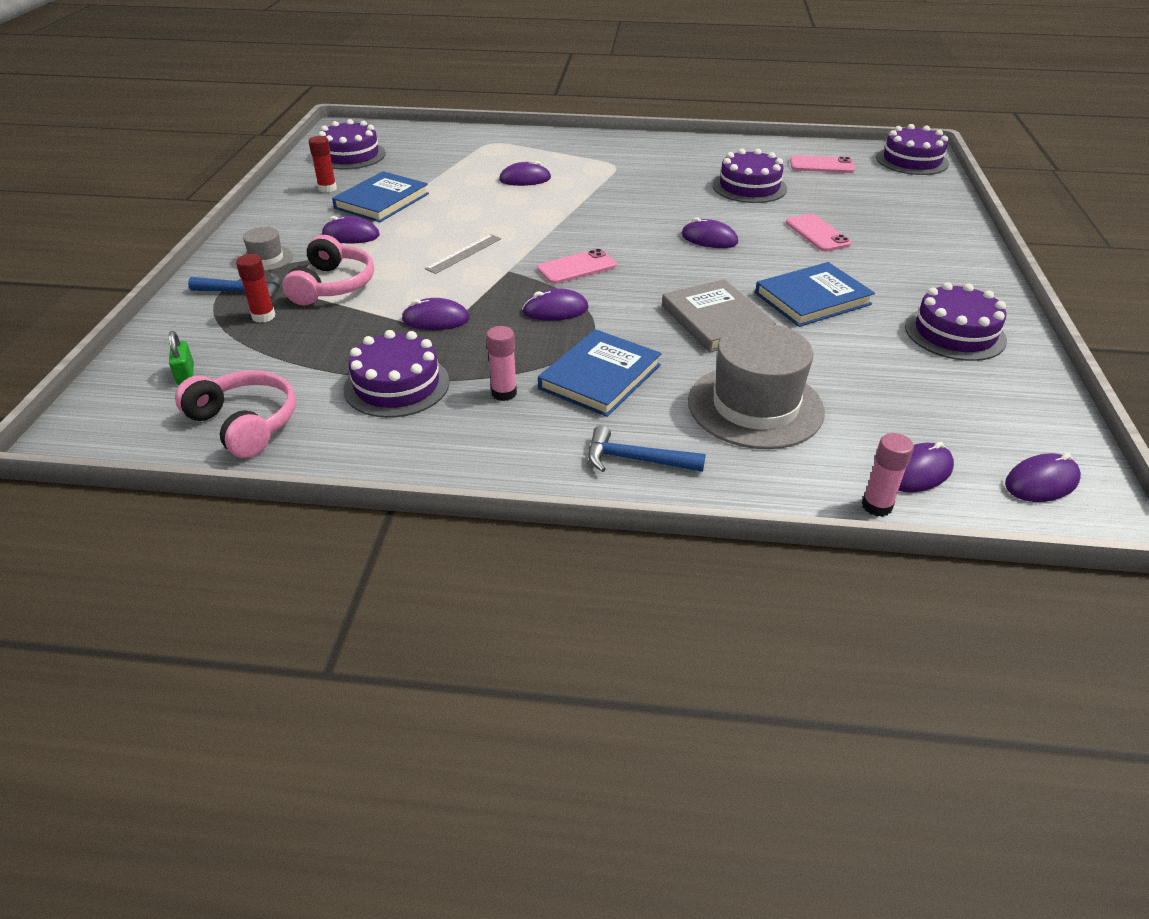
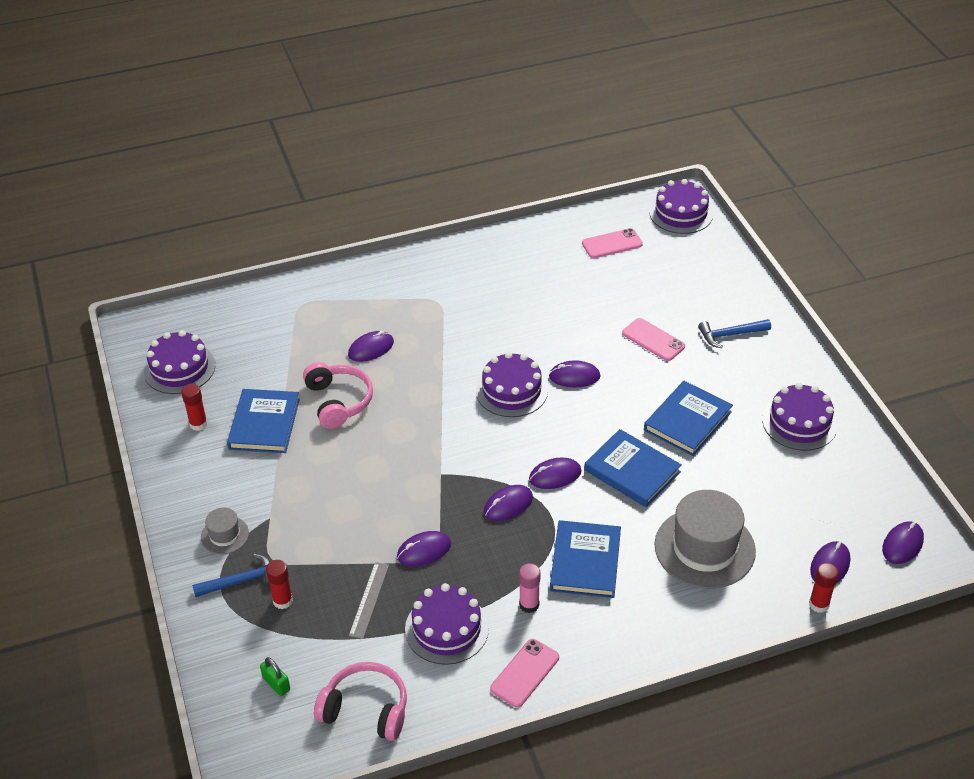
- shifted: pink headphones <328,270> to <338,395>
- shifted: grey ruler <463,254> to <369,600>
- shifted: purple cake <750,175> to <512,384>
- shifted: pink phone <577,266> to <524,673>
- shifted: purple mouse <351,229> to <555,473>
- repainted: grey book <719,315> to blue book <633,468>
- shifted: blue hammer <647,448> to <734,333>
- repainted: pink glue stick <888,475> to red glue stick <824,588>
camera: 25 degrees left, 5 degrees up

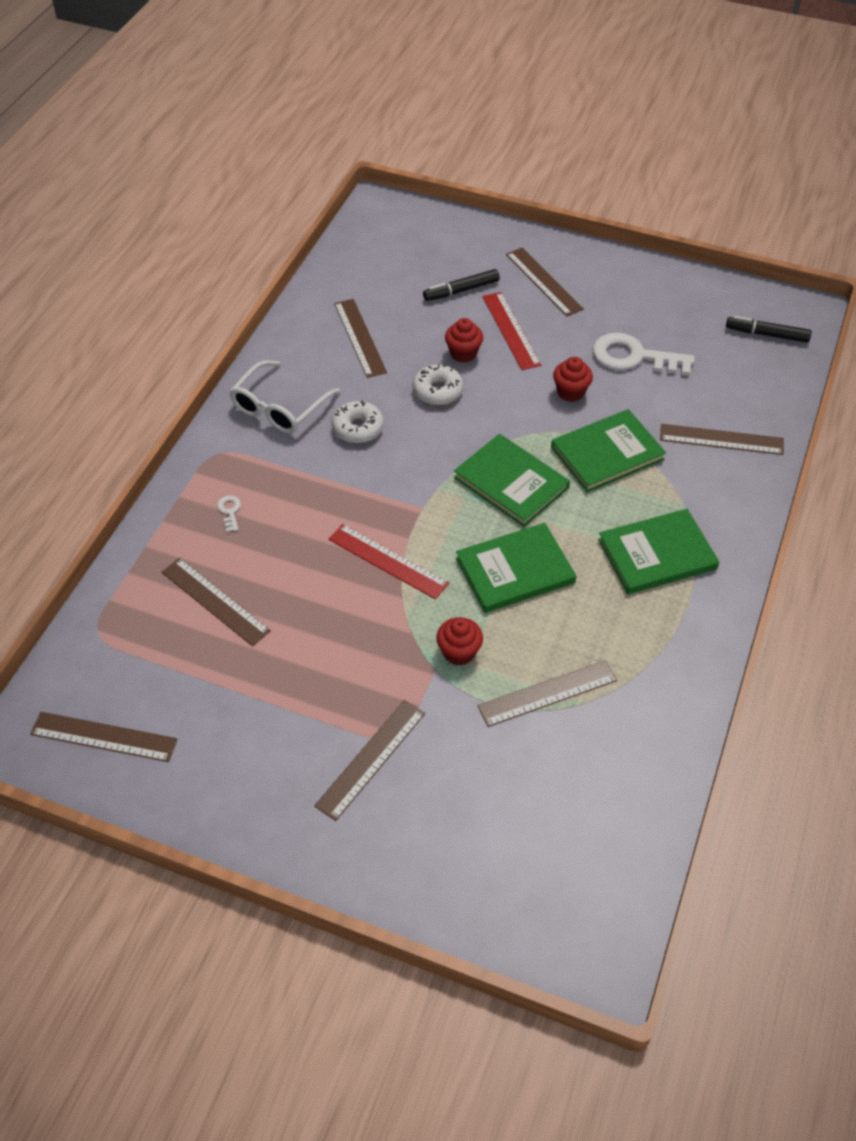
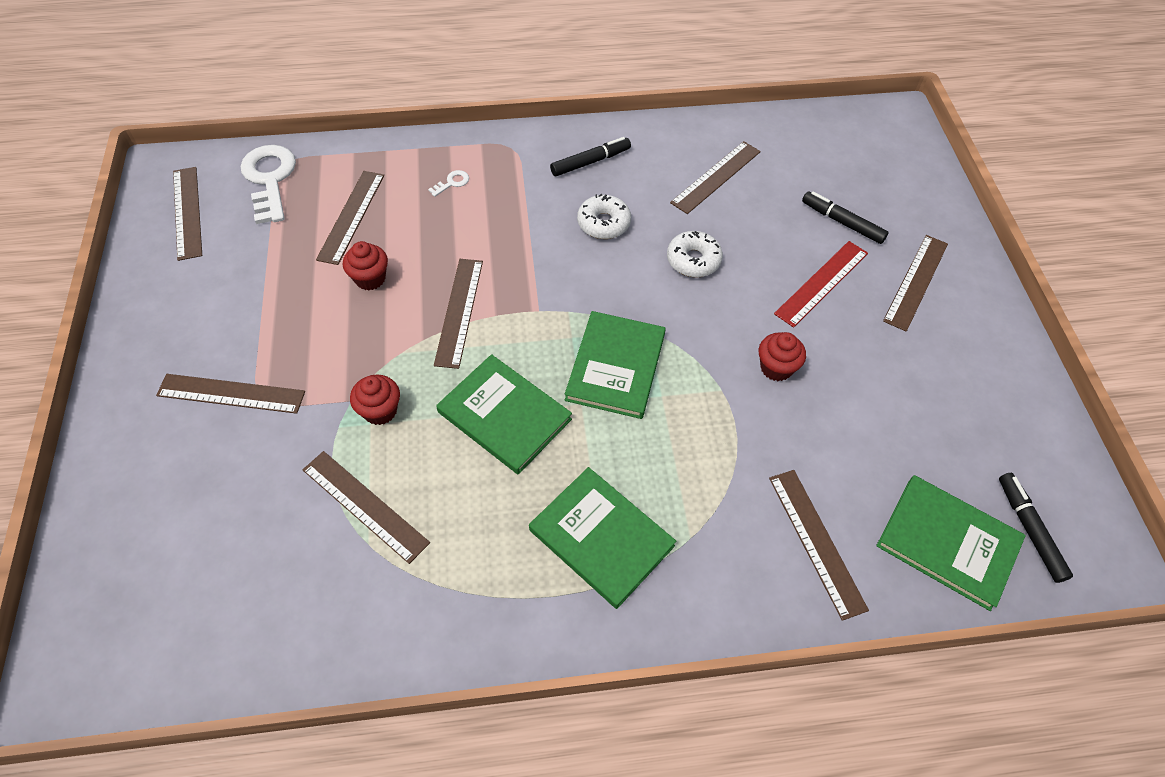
- shifted: white key <644,354> to <268,184>
- shifted: red cupcake <464,340> to <365,265>
- repainted: red ruler <389,561> to brown ruler <458,314>
- swapped: white glasses <284,397> to black marker <590,156>
- shifted: green book <608,450> to <951,543>
camera: 60 degrees right, 5 degrees up

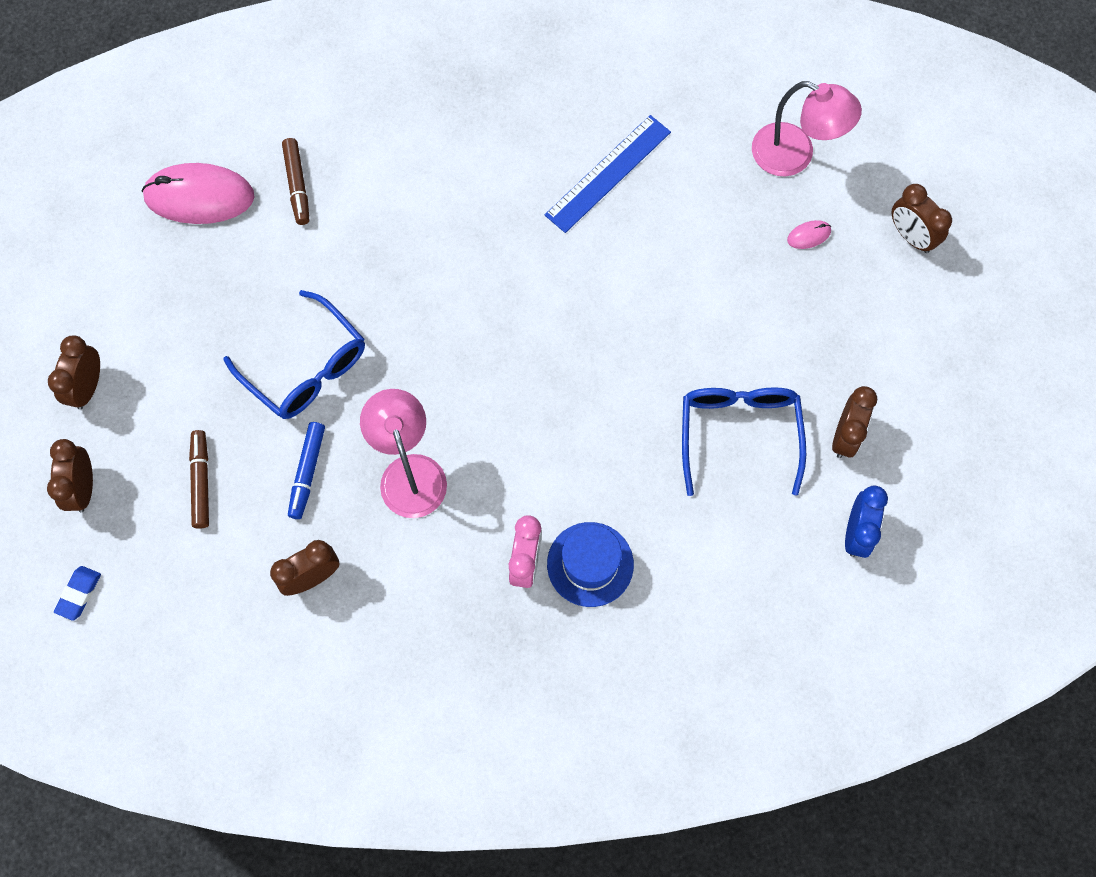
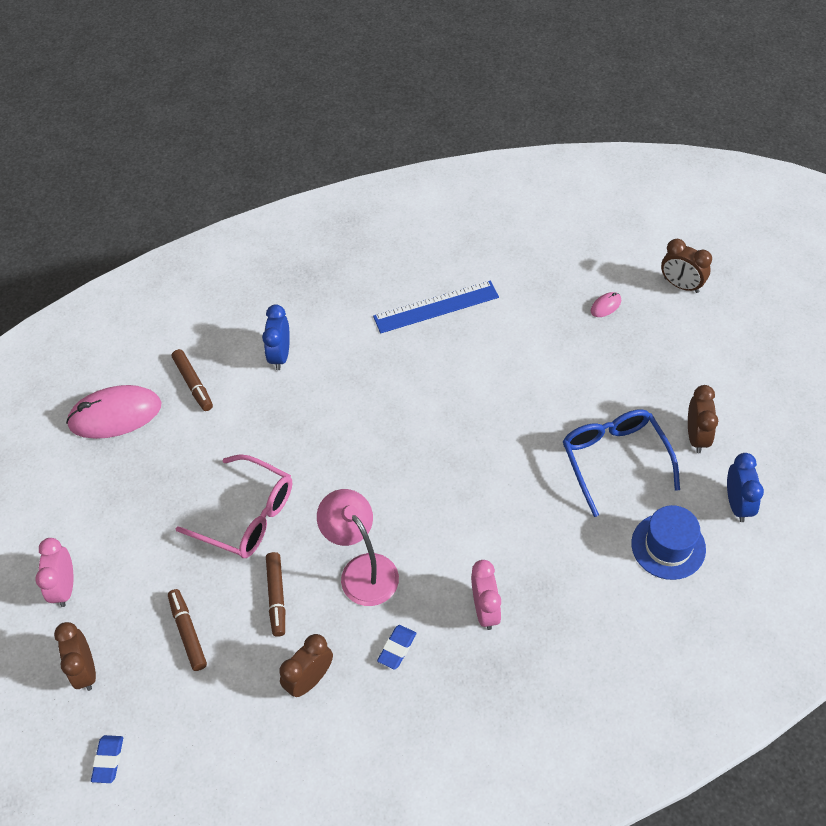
- repainted: brown clock <74,372> to pink clock <54,572>
- repainted: blue glasses <294,354> to pink glasses <234,506>
- new: blue clock <276,337>
- repainted: blue marker <306,470> to brown marker <275,594>
- rotated: blue ruler <608,174> = <436,306> 45 degrees clockwise
- new: blue eraser <396,647>
- shifted: blue hat <590,564> to <668,542>
- gone: pink lamp <807,129>
camera: 15 degrees left, 15 degrees down

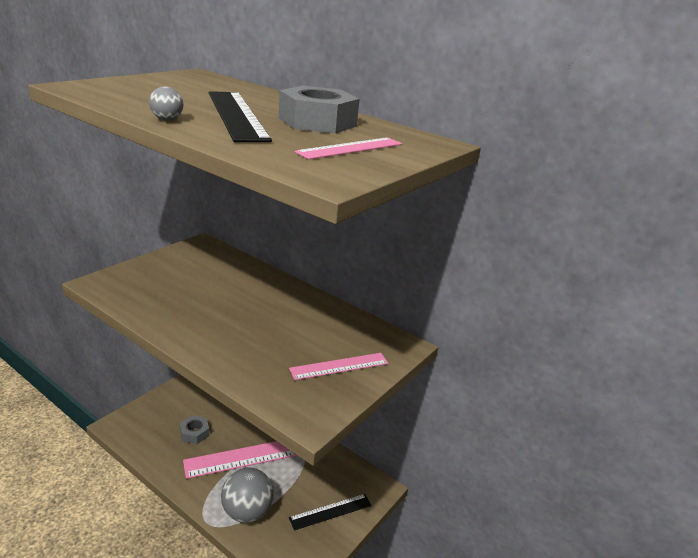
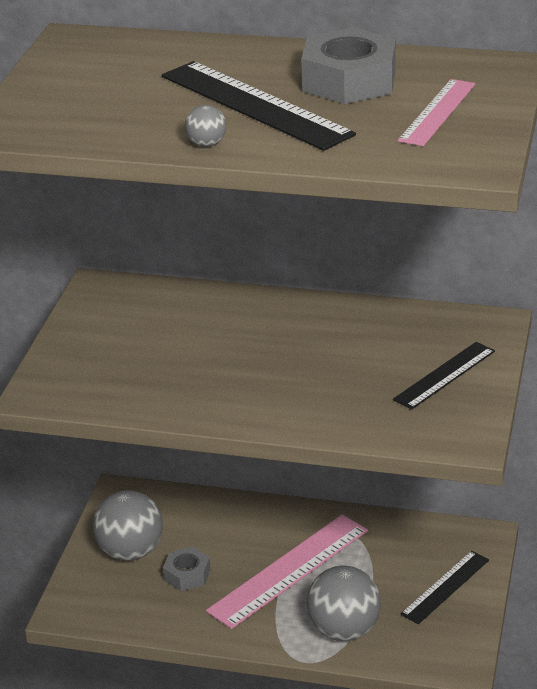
- new: grey ball <128,525>
- repainted: pink ruler <338,366> to black ruler <444,376>
camera: 20 degrees left, 5 degrees up

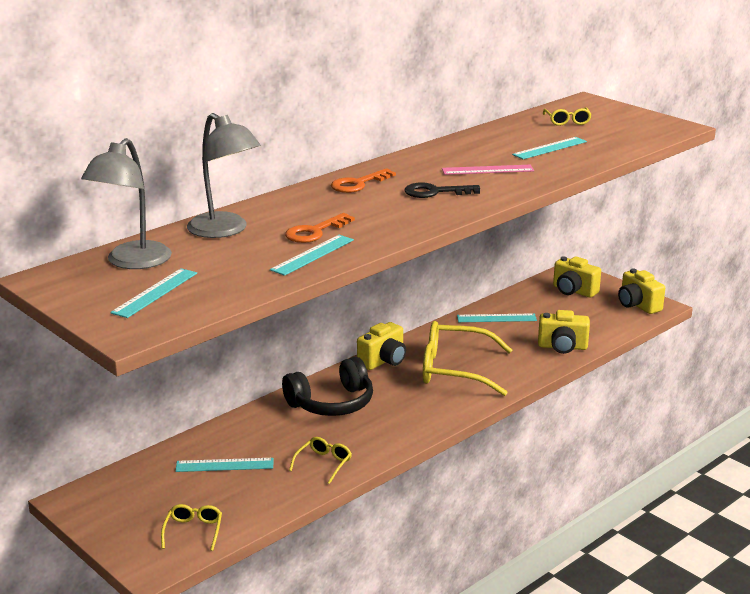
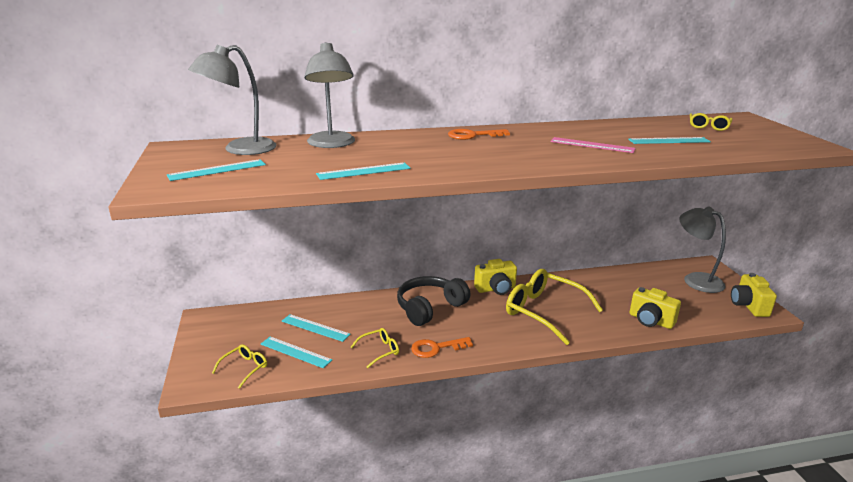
- shifted: turquoise ruler <497,317> to <296,352>
- rotated: black headphones <327,386> = <433,301> 135 degrees clockwise
- shifted: orange key <320,228> to <442,347>
- swapped: yellow camera <577,277> to grey lamp <702,249>
- gone: black key <442,190>
camera: 30 degrees right, 0 degrees up

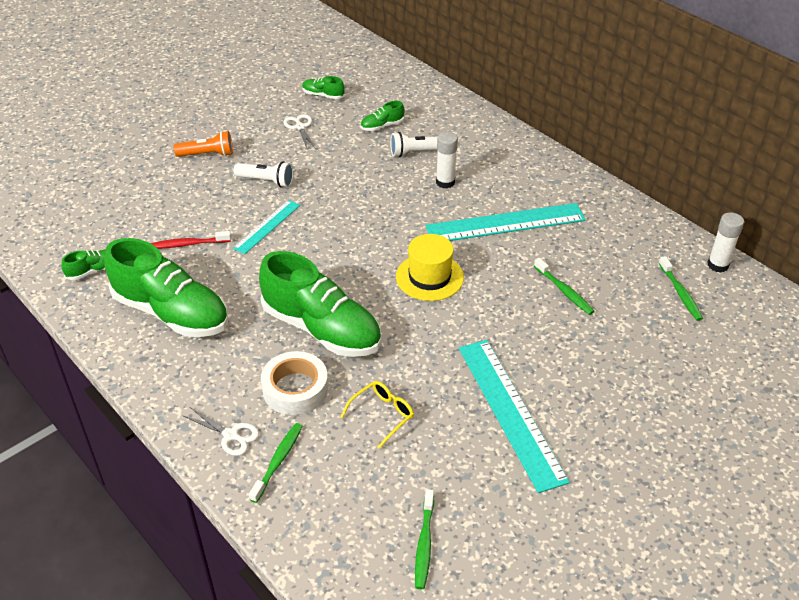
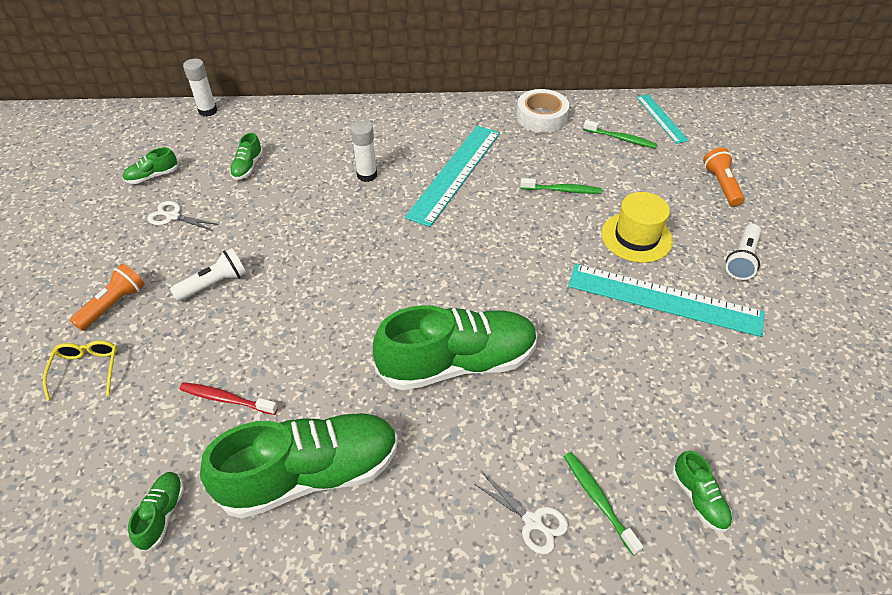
- shifted: yellow glasses <377,415> to <80,370>
- rotated: red toothbrush <190,240> = <228,398> 75 degrees clockwise
- shifted: white glue stick <725,242> to <200,87>
- rotated: white scissors <220,431> = <521,514> 60 degrees clockwise
- shifted: white tape <294,383> to <542,111>
- shifted: yellow hat <430,267> to <637,227>
- shifted: turquoise ruler <266,227> to <662,119>
- new: green shoe <702,491>
- new: orange flashlight <723,177>
- shifted: white flashlight <414,144> to <743,252>
- gone: green toothbrush <424,539>
camera: 50 degrees left, 5 degrees up

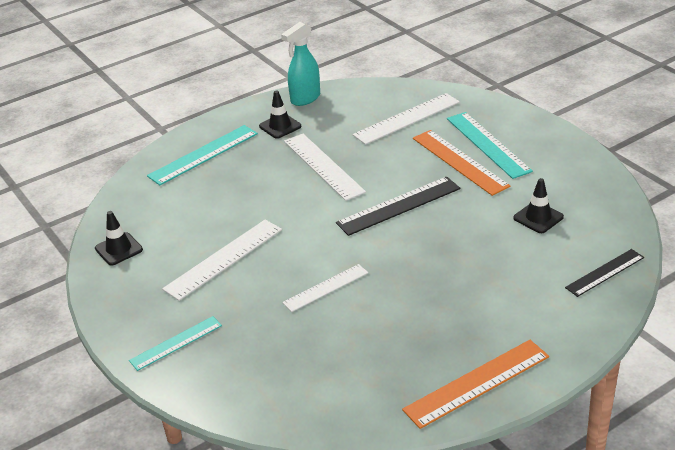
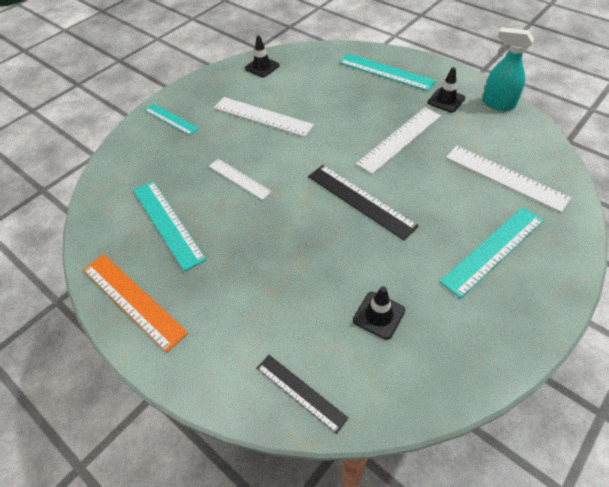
- new: turquoise ruler <170,226>
- gone: orange ruler <462,163>
camera: 75 degrees right, 15 degrees up

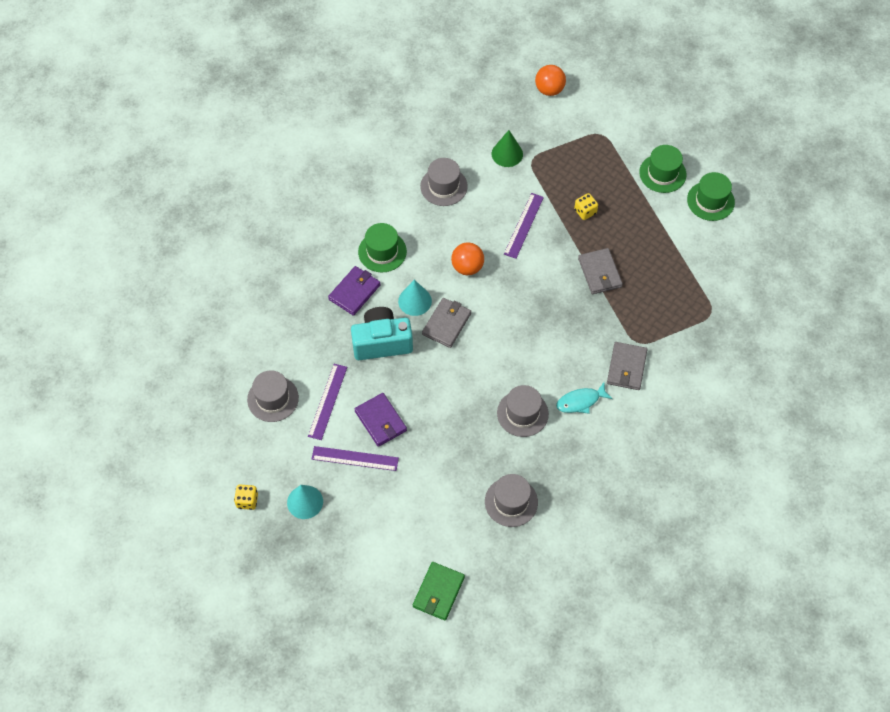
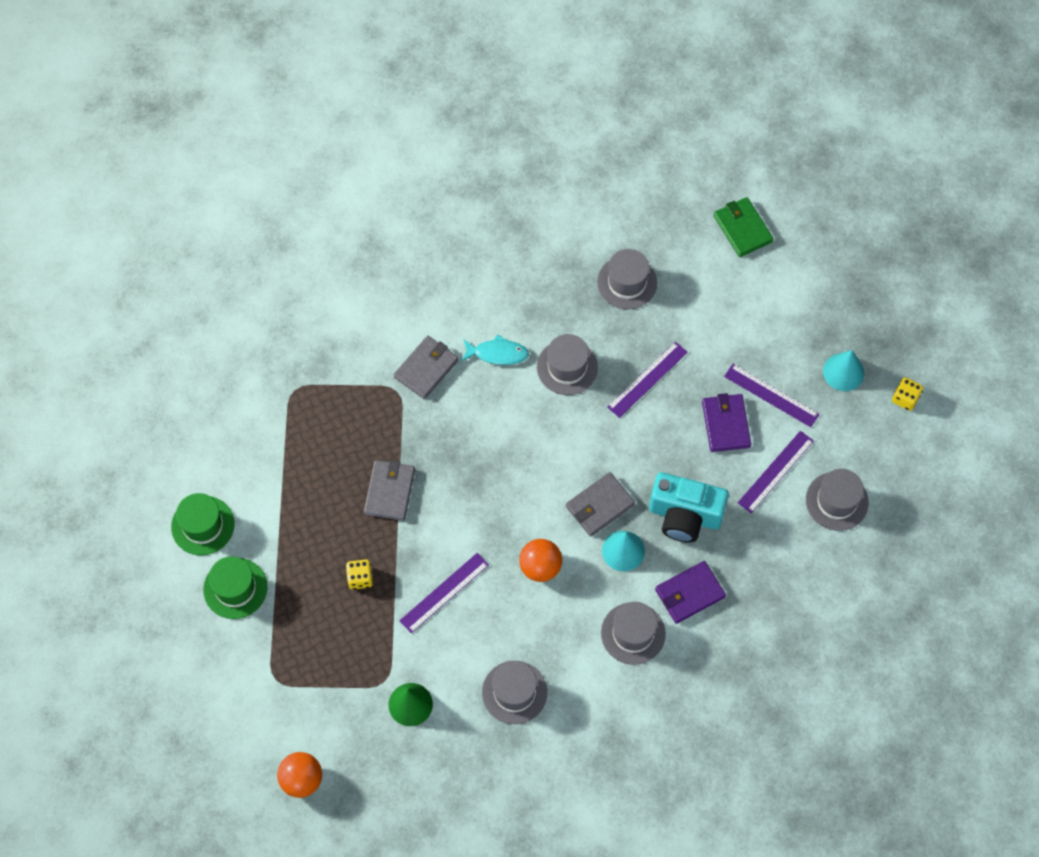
- repainted: green hat <382,247> to grey hat <633,633>
- new: purple ruler <647,379>
- rotated: green wallet <439,591> = <743,227> 75 degrees counterclockwise
camera: 155 degrees left, 5 degrees up

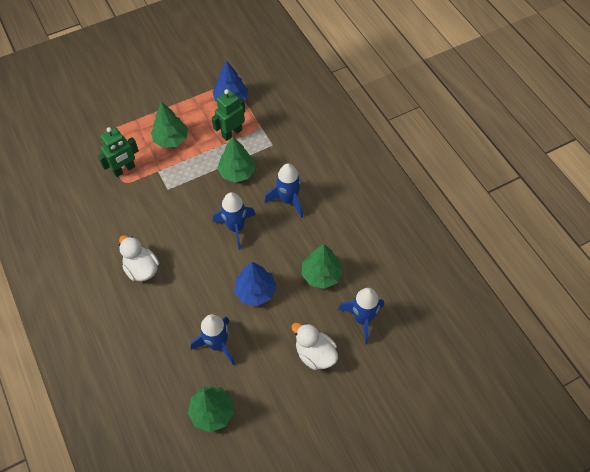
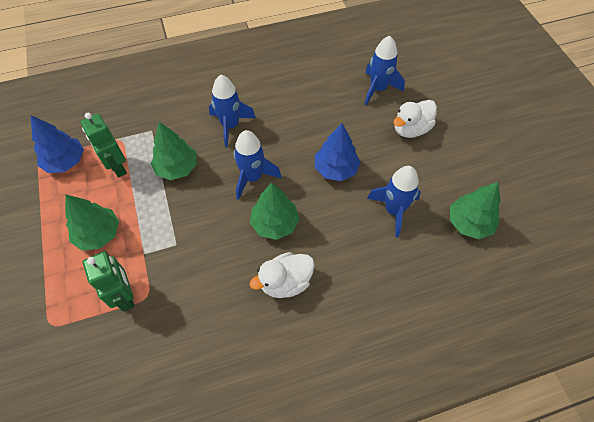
- shifted: green tree <322,266> to <275,211>
camera: 80 degrees left, 0 degrees up

